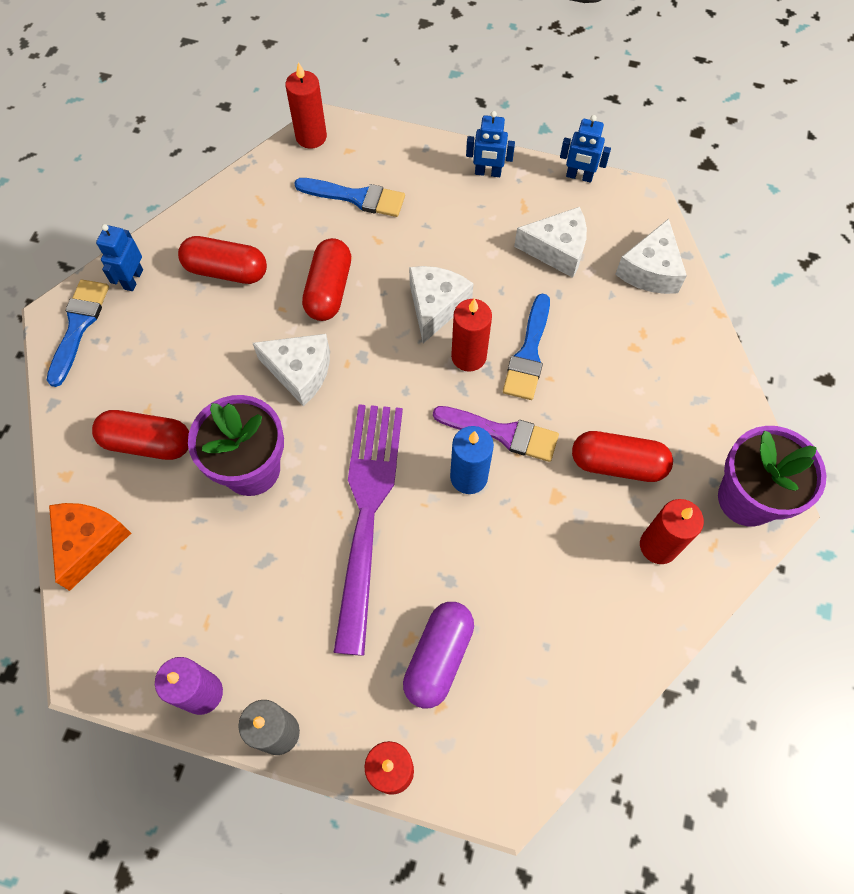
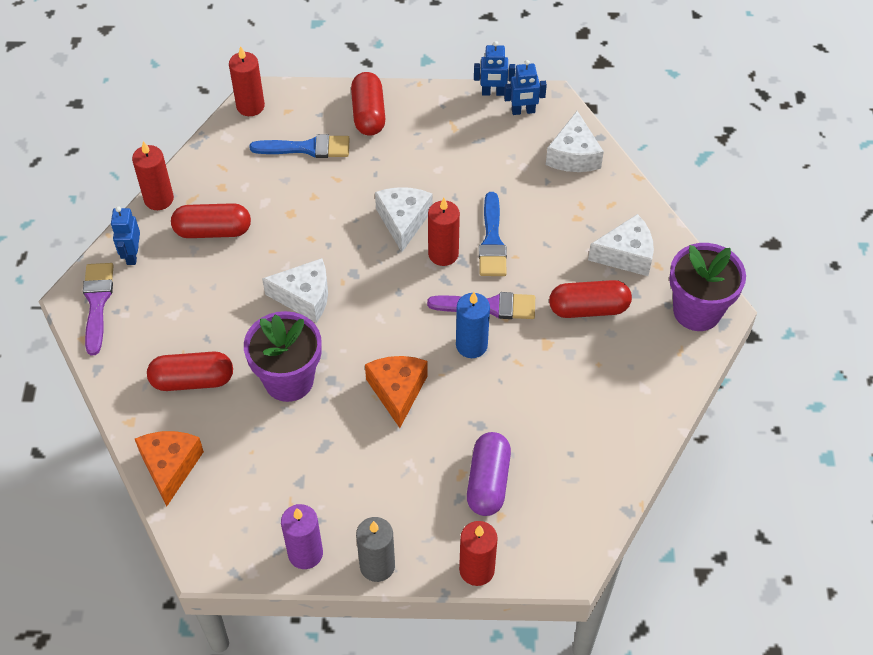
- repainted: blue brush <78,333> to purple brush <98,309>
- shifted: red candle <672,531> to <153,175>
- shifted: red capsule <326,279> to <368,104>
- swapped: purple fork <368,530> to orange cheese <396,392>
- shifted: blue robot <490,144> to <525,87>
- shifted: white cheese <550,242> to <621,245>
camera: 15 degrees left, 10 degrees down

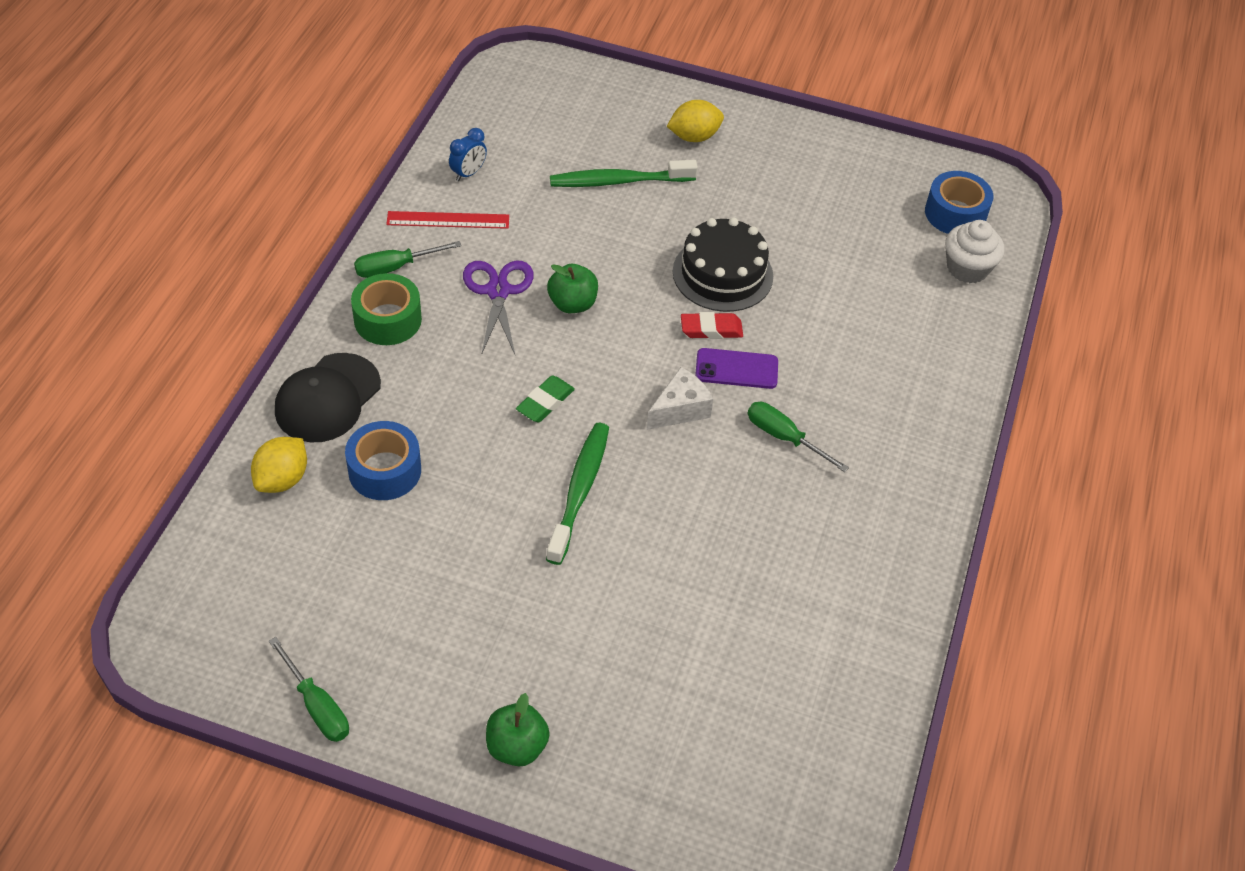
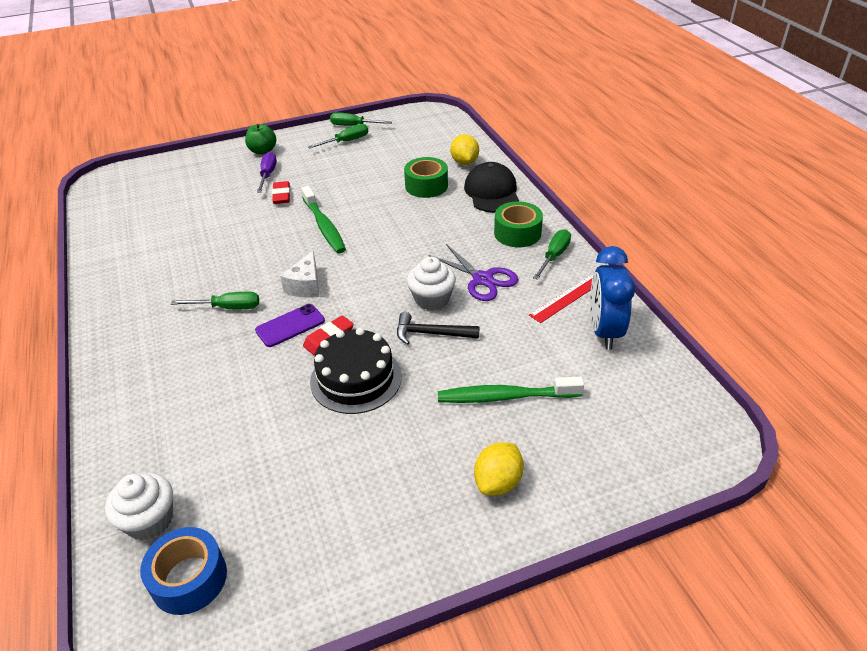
- new: purple screwdriver <267,172>
- new: red eraser <281,192>
- new: green screwdriver <338,136>
- new: black hammer <438,328>
- repainted: blue tape <383,460> to green tape <426,177>
- swapped: green apple <572,288> to white cupcake <431,284>
- rotated: green toothbrush <624,173> = <511,390> 135 degrees counterclockwise
- scaled: blue clock <468,154> = <612,298> x1.94
- gone: green eraser <545,399>
camera: 145 degrees right, 10 degrees down

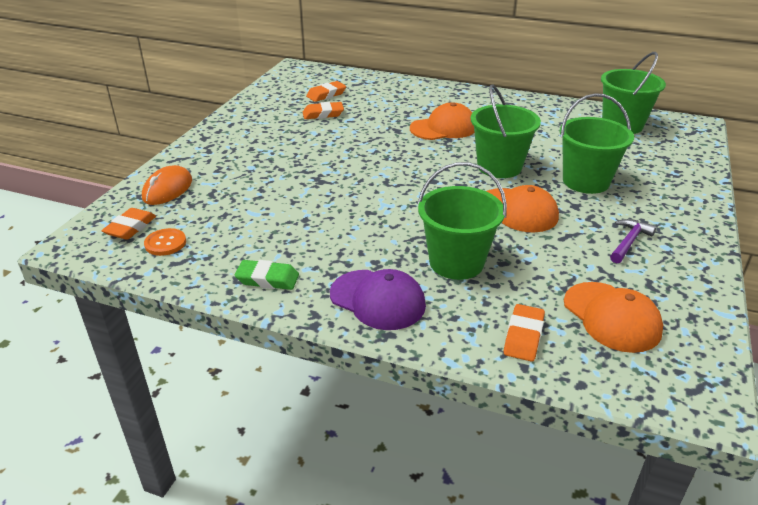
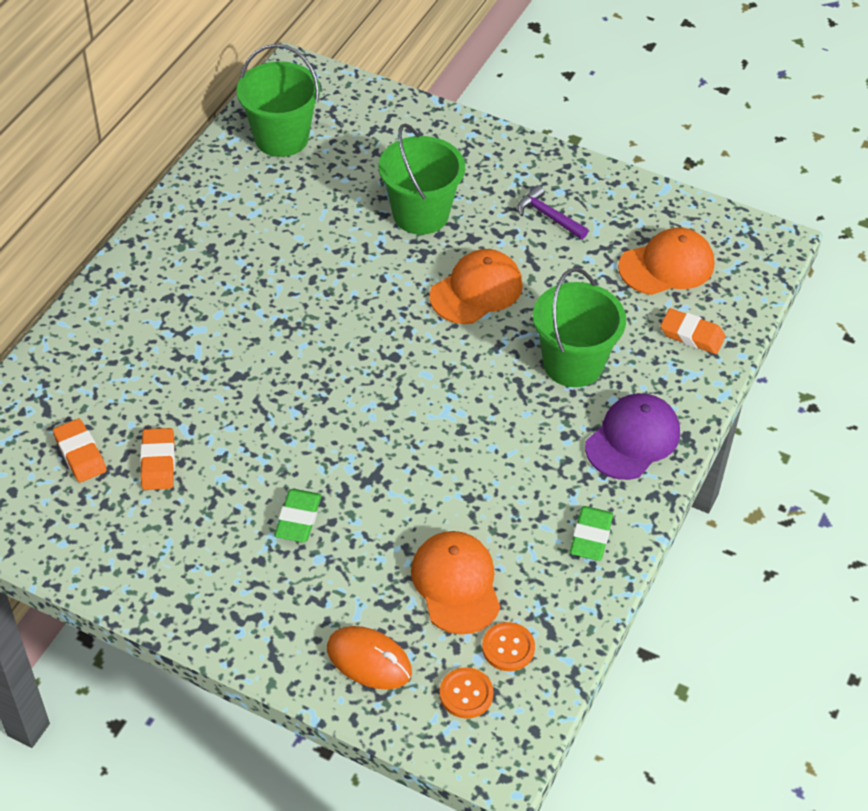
- new: green eraser <298,515>
- shifted: orange cap <442,121> to <455,582>
- swapped: orange eraser <128,224> to orange button <466,692>
- gone: green bucket <506,131>
camera: 85 degrees left, 15 degrees up

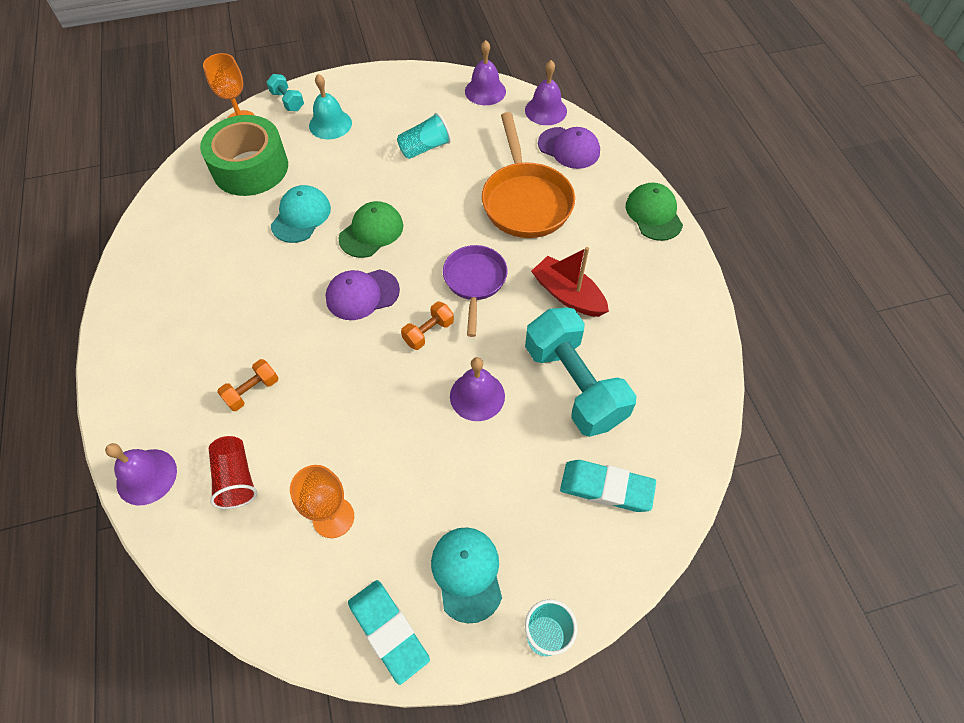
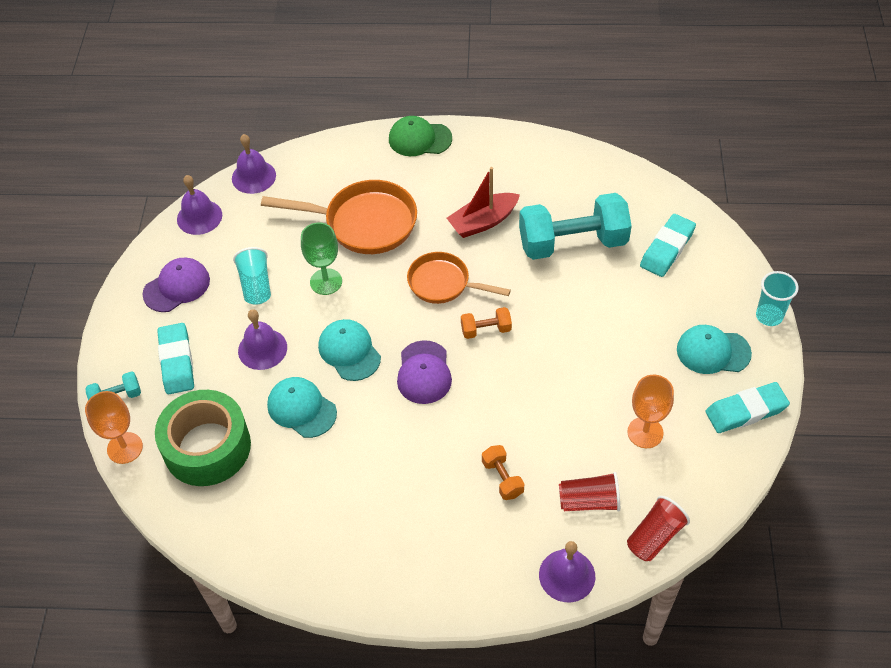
- shifted: purple cap <569,148> to <176,285>
- swapped: turquoise bell <330,106> to turquoise eraser <175,358>
- shifted: purple bell <477,389> to <262,339>
- new: green goblet <321,258>
- repainted: green cap <370,229> to turquoise cap <349,350>
- repainted: purple pan <475,291> to orange pan <459,278>
- rotated: orange dumbbell <427,326> = <486,323> 75 degrees counterclockwise
- new: red cup <658,528>
camera: 70 degrees left, 5 degrees down

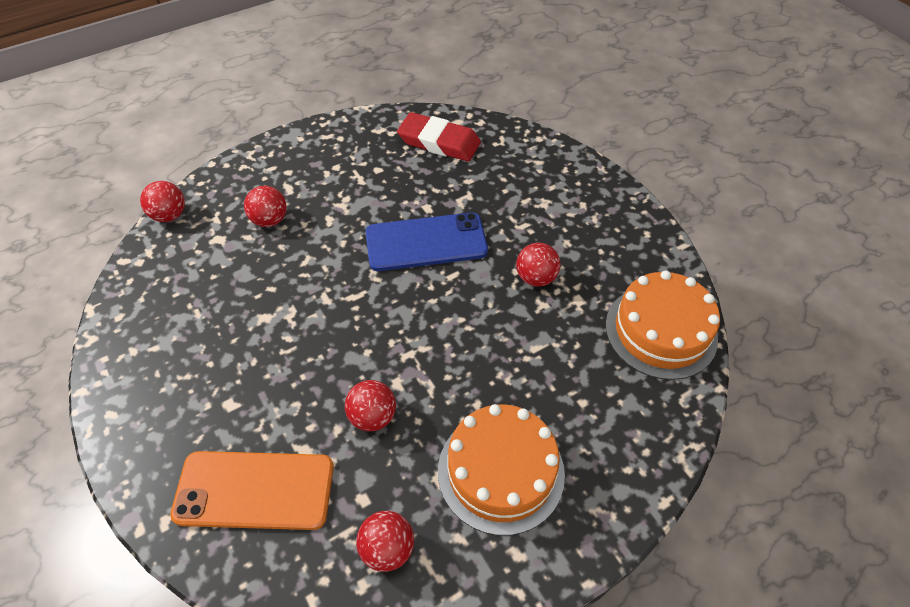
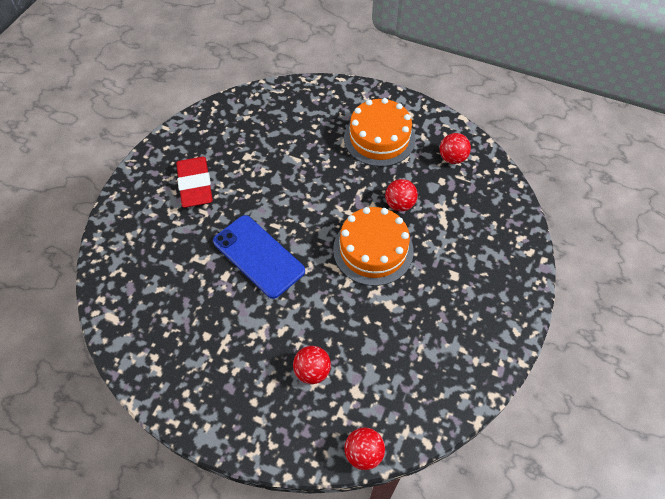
- shifted: red eraser <439,137> to <194,182>
- shifted: orange cake <663,325> to <373,246>
- gone: orange phone <252,490>
- gone: red ball <538,265>
camera: 125 degrees left, 5 degrees up

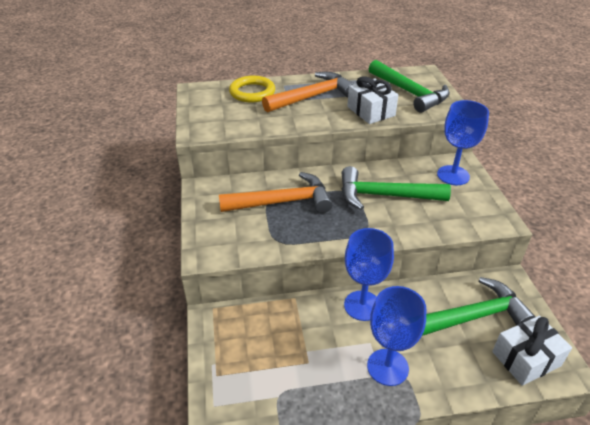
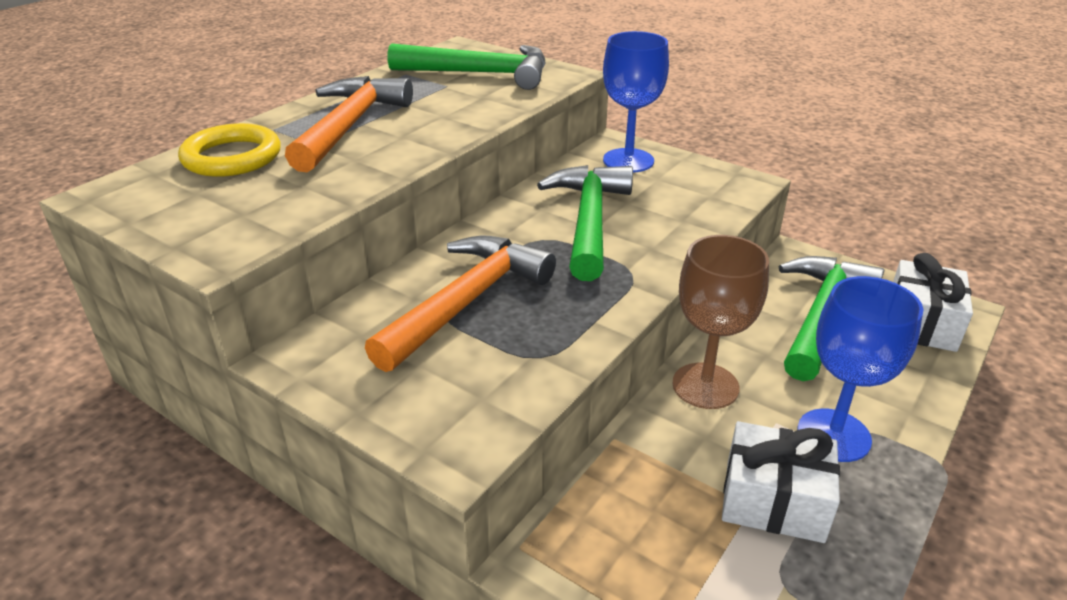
- rotated: green hammer <396,188> = <585,223> 135 degrees clockwise
- repainted: blue goblet <369,274> to brown goblet <720,322>
- shifted: white gift <372,100> to <781,482>
camera: 45 degrees left, 5 degrees down

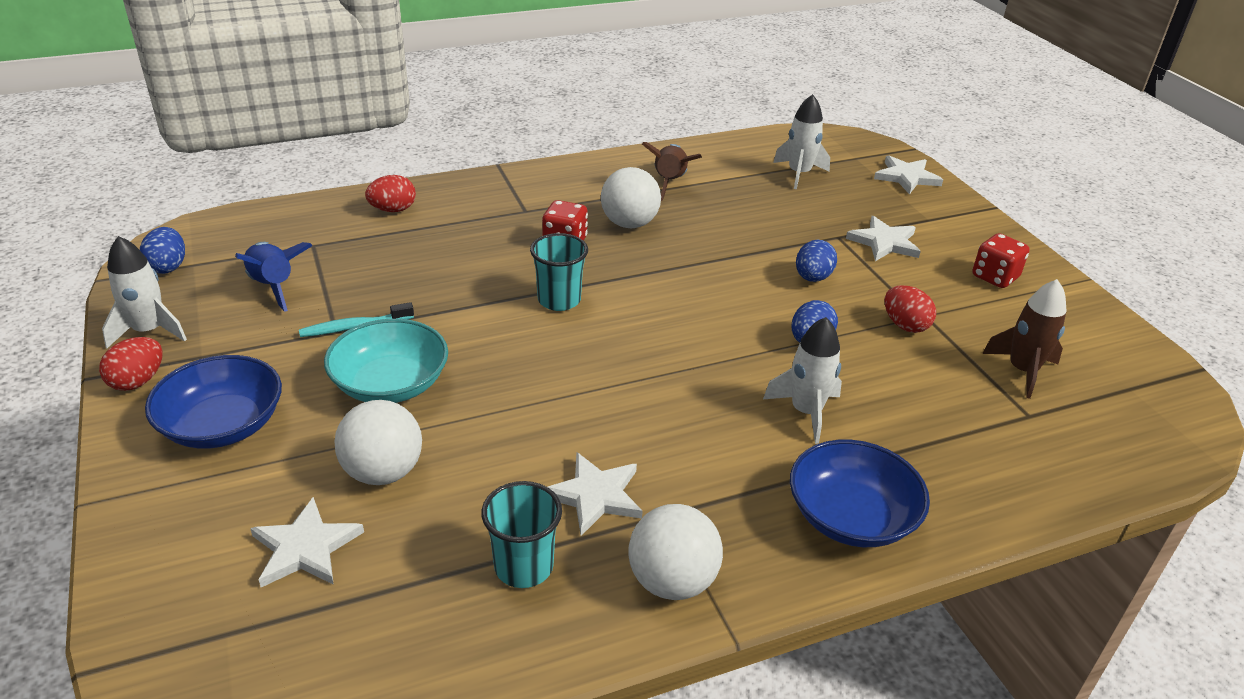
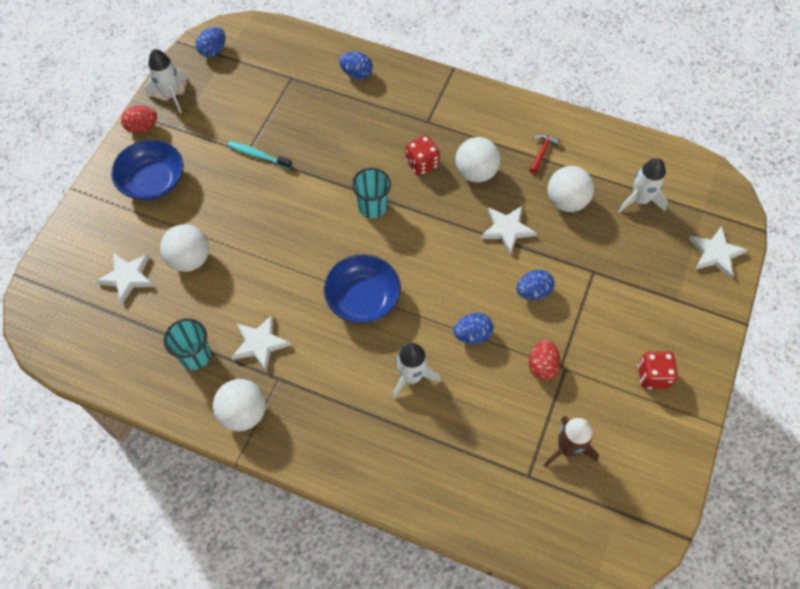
- shifted: blue bowl <860,493> to <362,289>
- repainted: red egg <390,193> to blue egg <356,65>
- shifted: white star <883,238> to <508,230>
- swapped: brown rocket <672,171> to red hammer <545,154>
- new: white ball <571,189>
- gone: blue rocket <274,277>
- gone: turquoise bowl <386,361>
camera: 45 degrees right, 25 degrees up

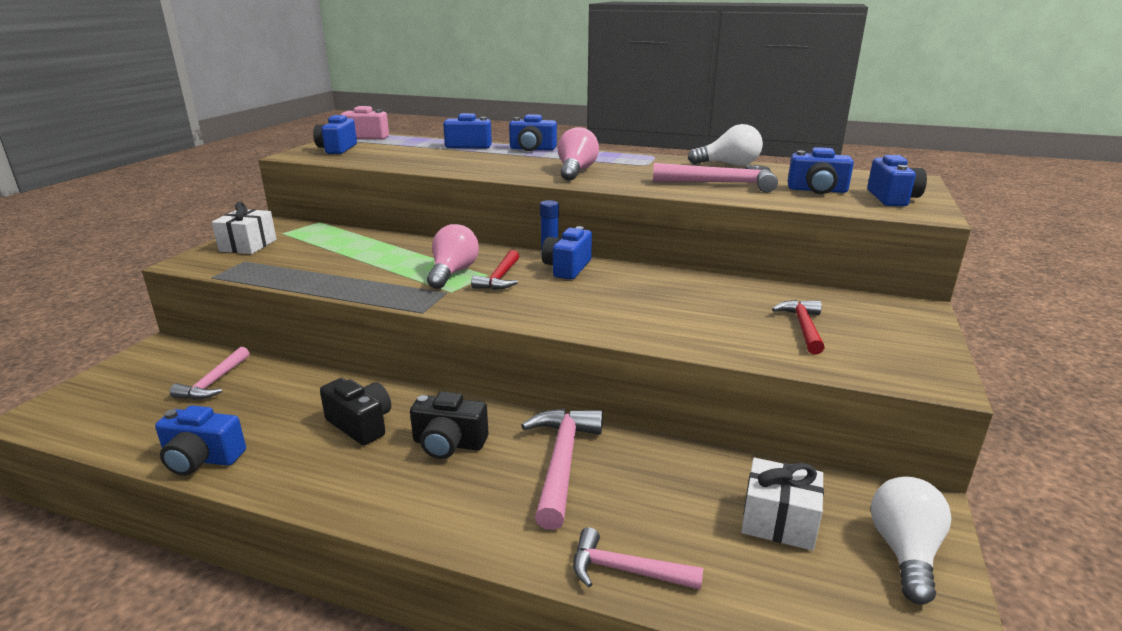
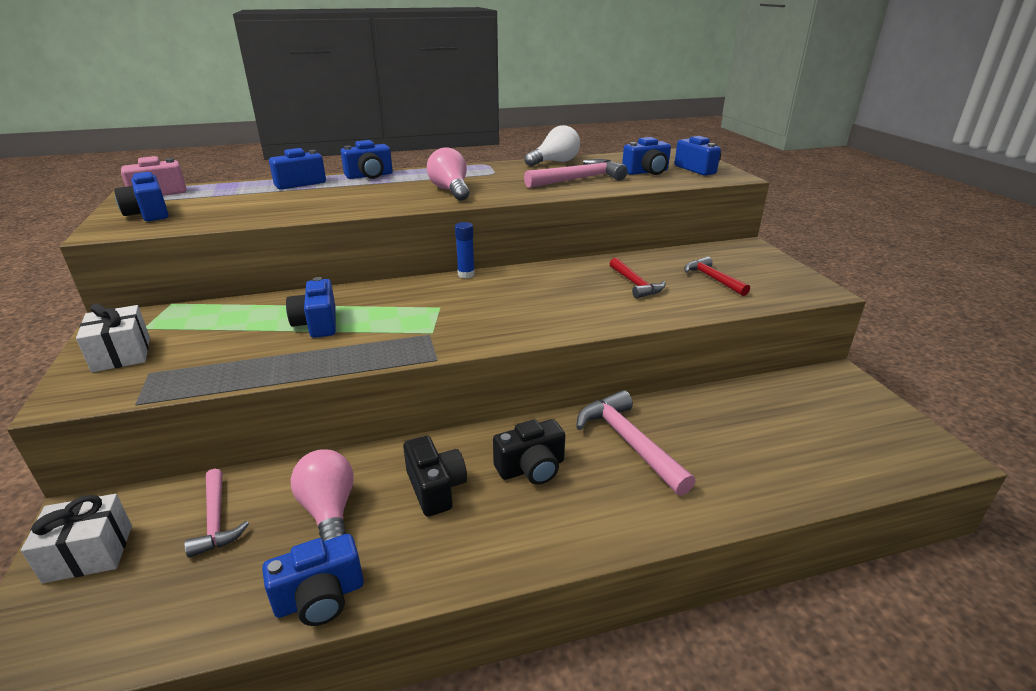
- shifted: white gift <782,504> to <76,538>
- shifted: blue camera <567,252> to <311,307>
- shifted: pink light bulb <453,256> to <322,495>
- rotated: black camera <355,411> = <435,476> 60 degrees clockwise
- shifted: red hammer <495,270> to <637,278>
- gone: pink hammer <638,558>
- gone: white light bulb <911,541>
camera: 35 degrees left, 5 degrees up

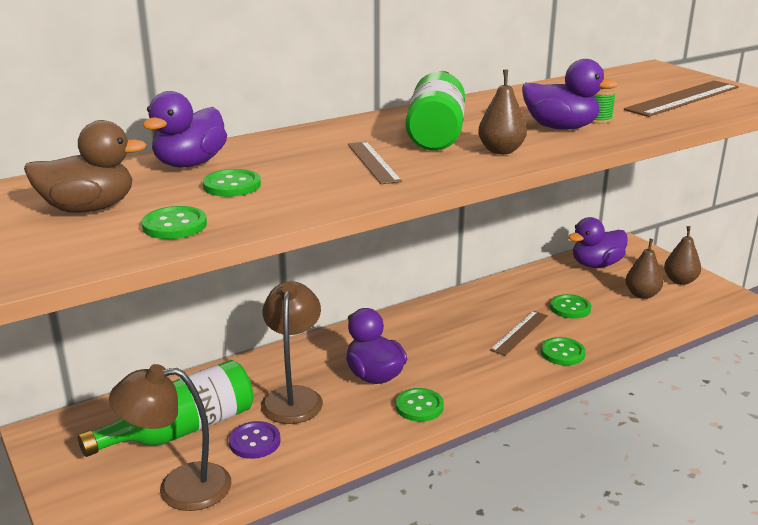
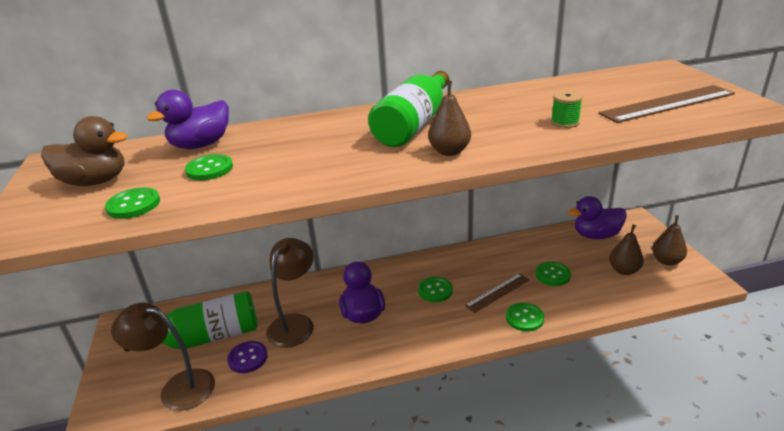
- shifted: green button <420,405> to <435,289>
- gone: brown ruler <375,163>
- gone: purple duck <570,94>
camera: 20 degrees right, 5 degrees up

